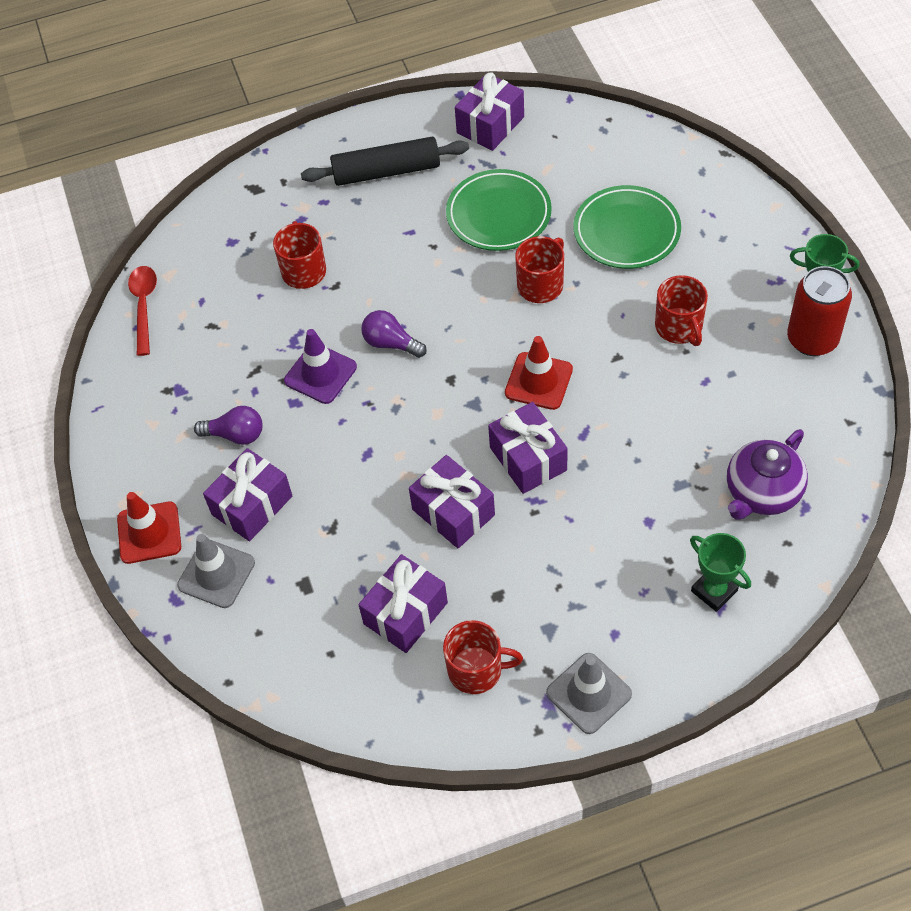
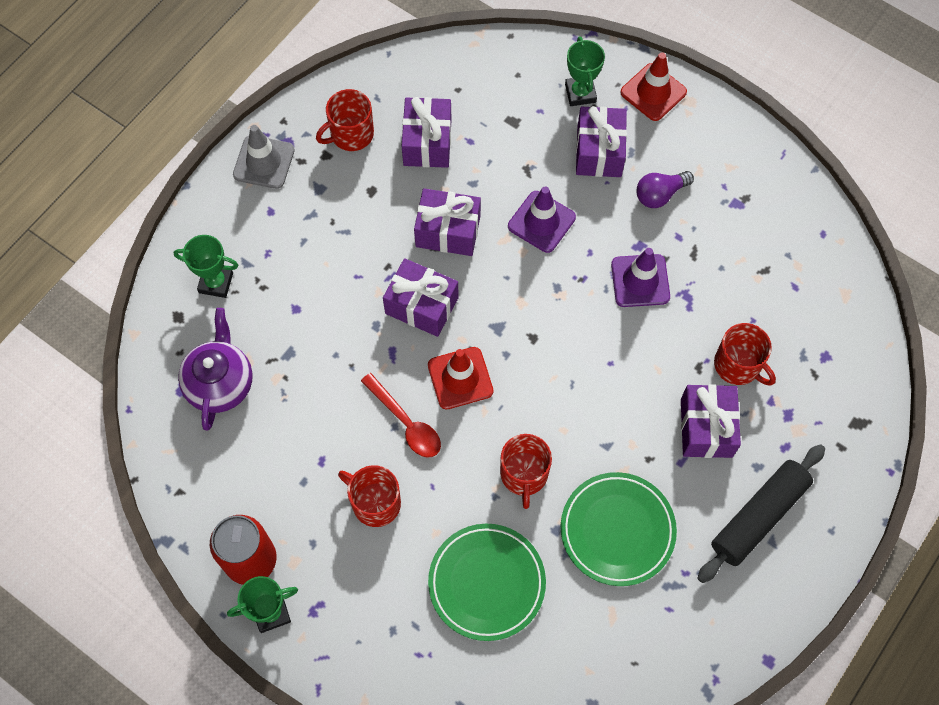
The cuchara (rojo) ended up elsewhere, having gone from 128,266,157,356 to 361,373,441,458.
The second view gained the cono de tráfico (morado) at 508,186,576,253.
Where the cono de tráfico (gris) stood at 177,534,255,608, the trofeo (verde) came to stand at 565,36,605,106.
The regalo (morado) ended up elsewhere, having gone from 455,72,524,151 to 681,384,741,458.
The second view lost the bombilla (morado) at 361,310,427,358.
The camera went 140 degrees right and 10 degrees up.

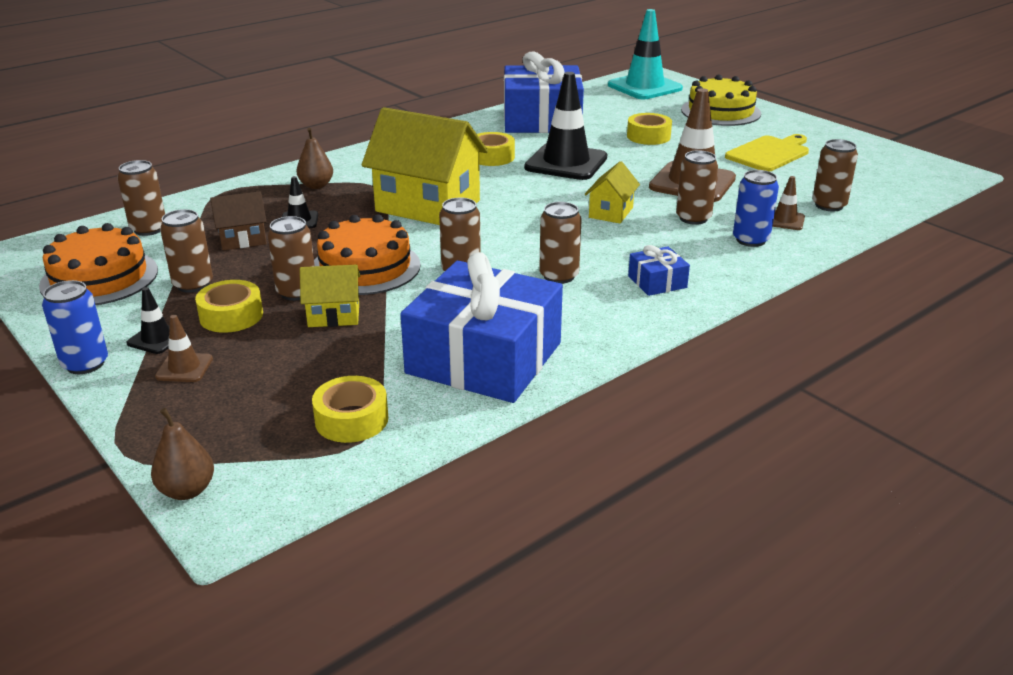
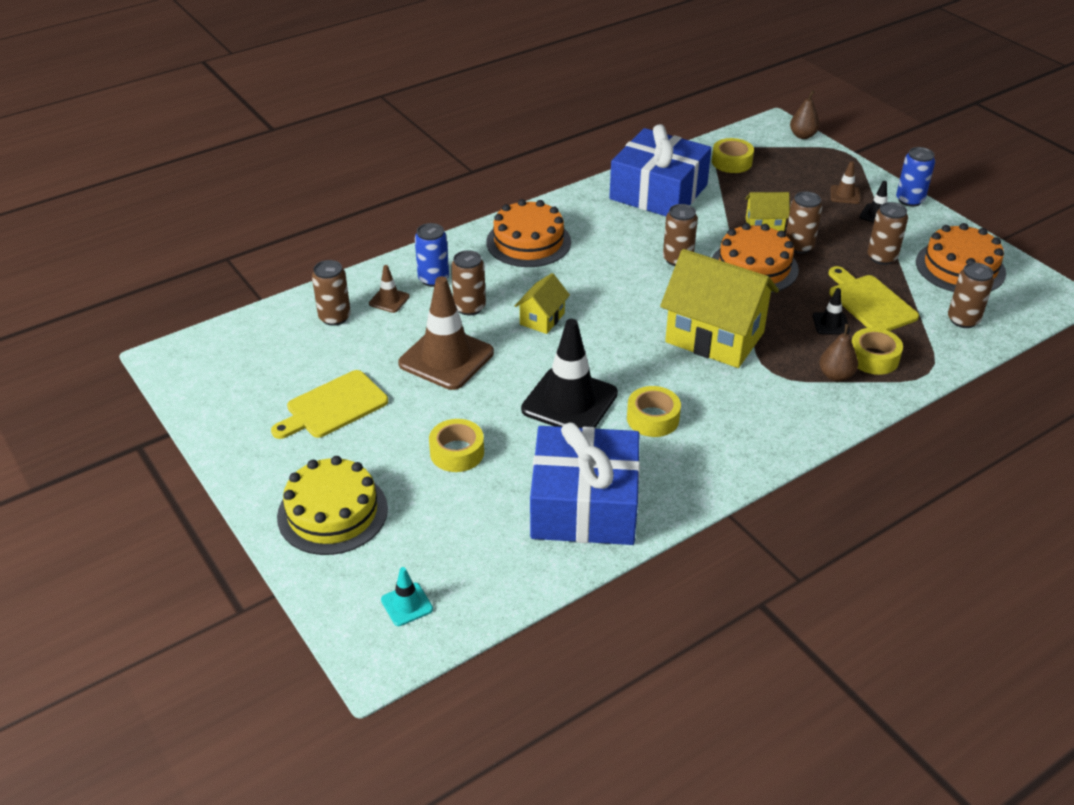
The size of the cono de tráfico (turquesa) at 608,9,683,99 changed by a factor of 0.46.
Where the regalo (azul) stood at 628,245,690,296, the tarta (naranja) came to stand at 486,199,571,267.
Where the casa (marrón) stood at 210,191,267,250, the tabla de cortar (amarillo) came to stand at 829,266,919,331.
The cinta adhesiva (amarillo) ended up elsewhere, having gone from 195,280,263,333 to 851,328,903,375.
The second view lost the lata (marrón) at 539,202,582,284.
The camera went 175 degrees left and 10 degrees up.

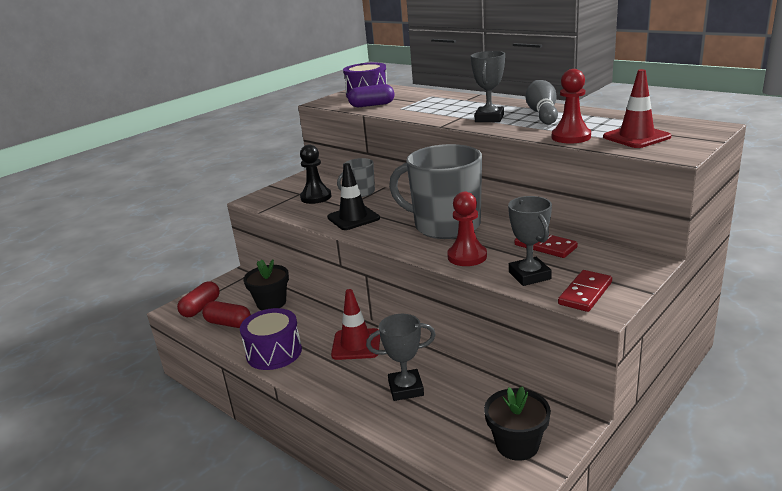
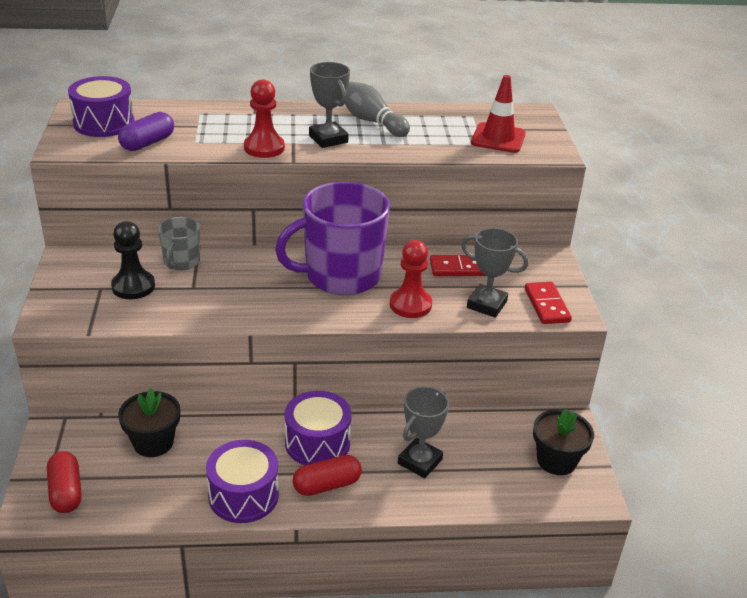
The peón (rojo) ended up elsewhere, having gone from 552,69,591,144 to 244,80,285,158.
What was the taza (gris) at 389,144,482,239 turned into the taza (morado) at 275,182,390,295.
Where the cono de tráfico (rojo) stood at 331,289,380,360, the tambor (morado) came to stand at 285,391,352,465.
The cápsula (rojo) ended up elsewhere, having gone from 202,301,251,328 to 293,455,362,496.
The second view lost the cono de tráfico (negro) at 327,163,380,230.
The camera went 50 degrees left and 10 degrees up.

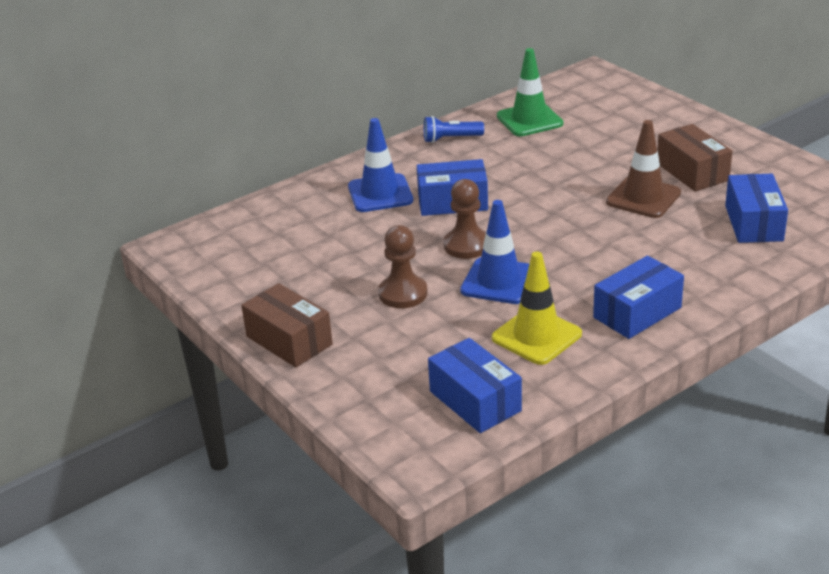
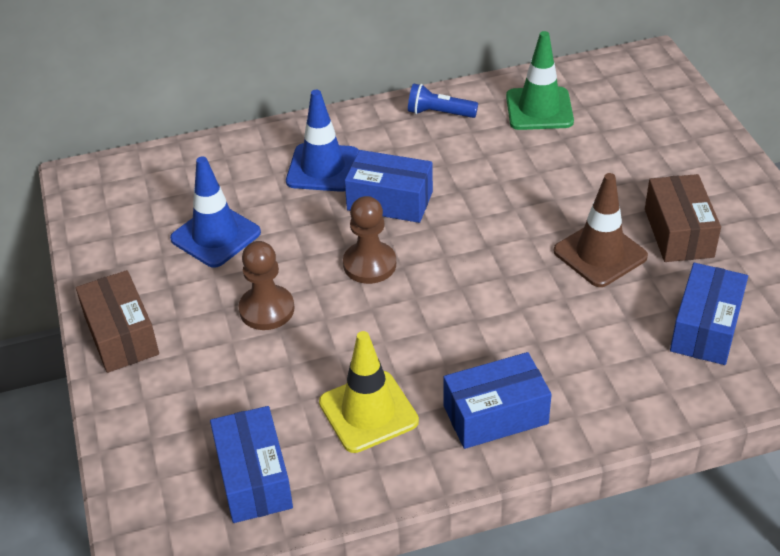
The cono de tráfico (azul) ended up elsewhere, having gone from 460,200,529,304 to 170,156,261,268.
The camera went 20 degrees right and 10 degrees up.

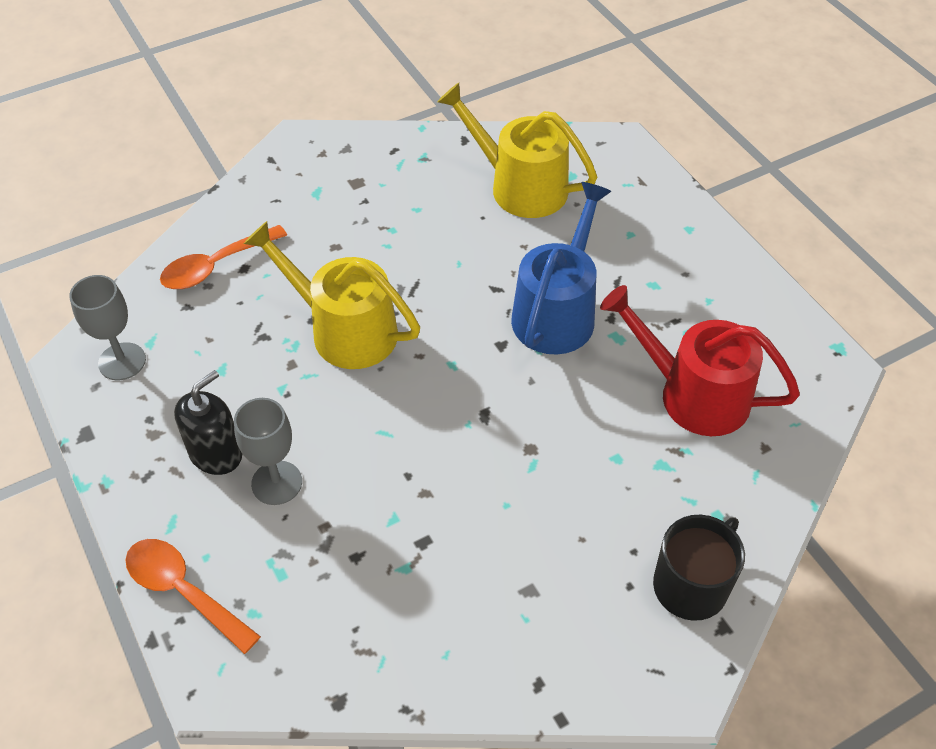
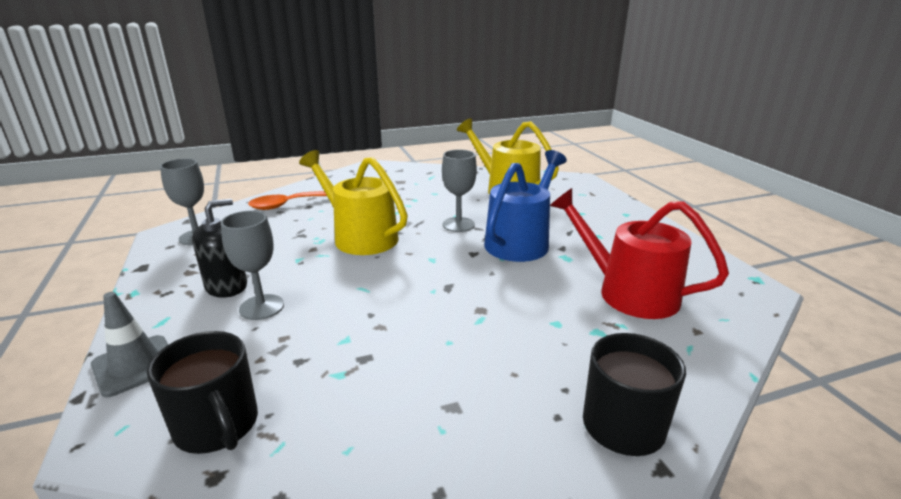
Where the cuchara (naranja) stood at 125,539,261,654, the cono de tráfico (gris) came to stand at 91,292,168,397.
The second view gained the taza (negro) at 147,331,258,454.
The second view gained the copa (gris) at 442,149,477,232.
The camera went 10 degrees right and 25 degrees down.

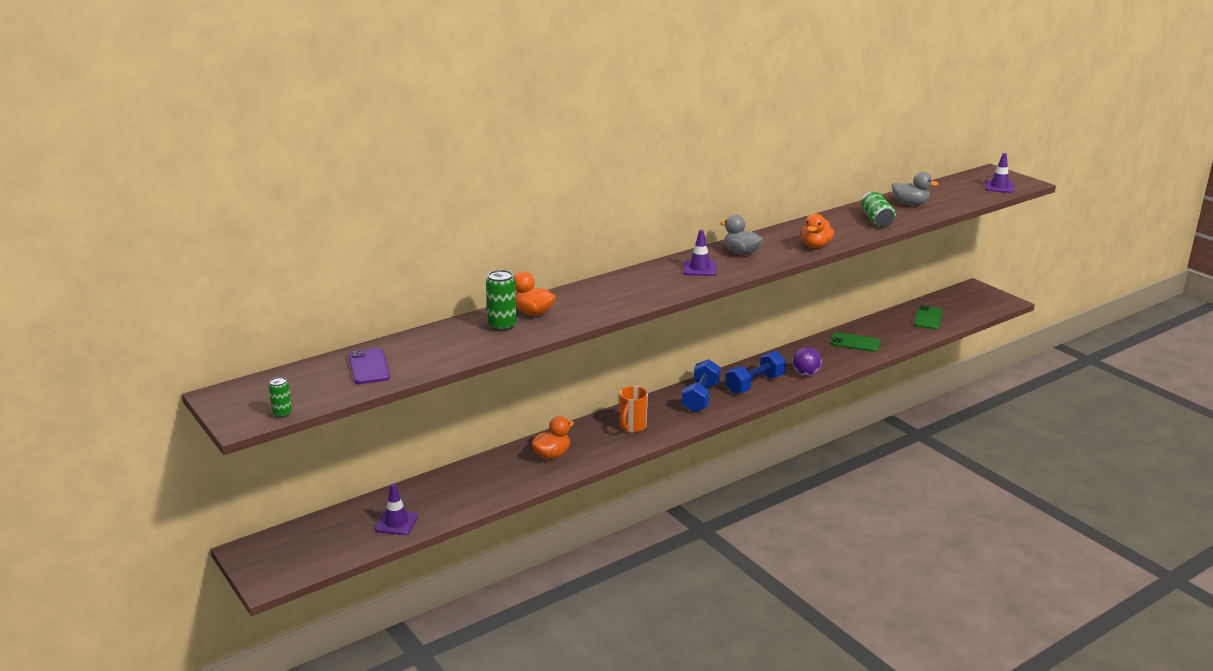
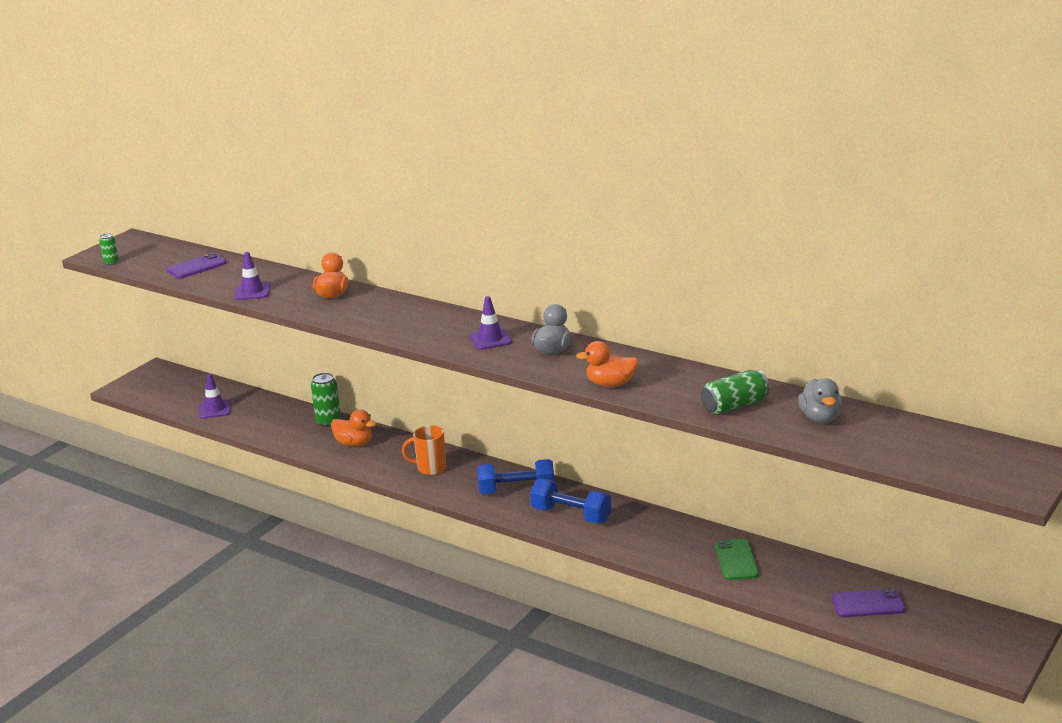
The cono de tráfico (morado) ended up elsewhere, having gone from 985,153,1014,193 to 234,252,270,300.
The lata (verde) ended up elsewhere, having gone from 486,270,517,331 to 311,373,341,427.
What was the móvil (verde) at 914,305,943,329 turned into the móvil (morado) at 832,589,906,617.
The second view lost the pelota (morado) at 792,347,822,376.
The camera went 70 degrees right and 0 degrees up.

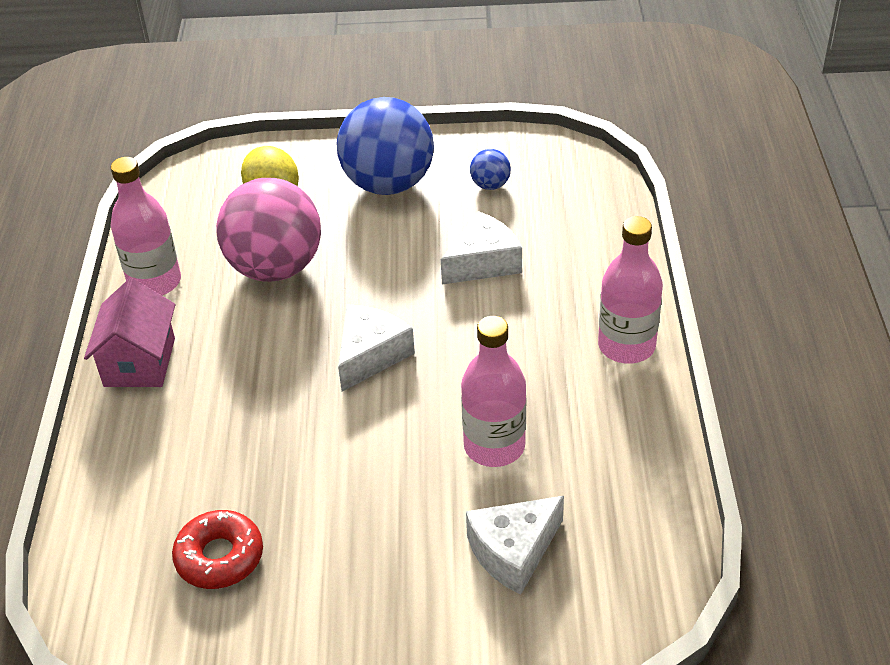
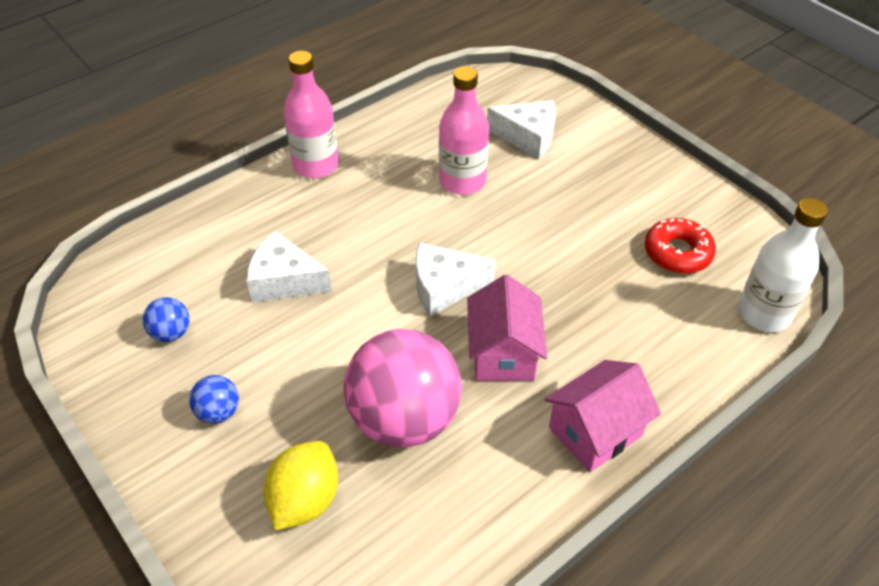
The size of the pelota (azul) at 337,97,434,195 changed by a factor of 0.42.
The second view gained the casa (rosa) at 467,275,547,381.
The second view gained the botella (blanco) at 738,198,828,332.
The second view lost the botella (rosa) at 110,157,181,296.
The camera went 130 degrees left and 5 degrees up.

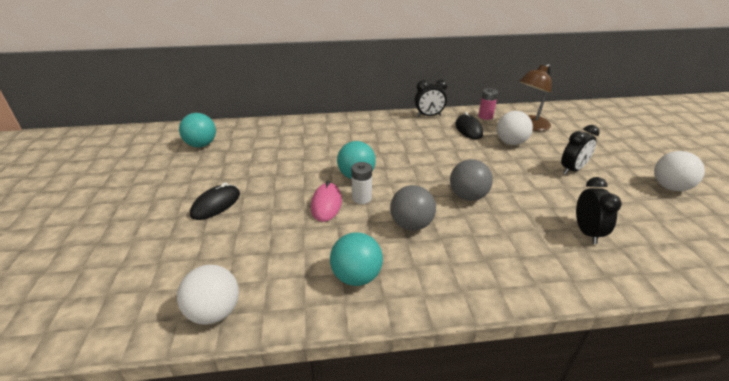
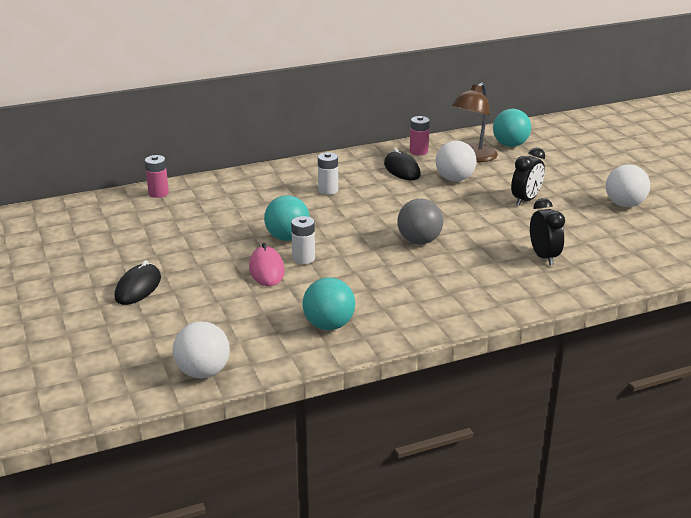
The second view gained the pila (rosa) at 145,155,169,198.
The second view gained the pila (blanco) at 318,152,338,195.
The pelota (turquesa) ended up elsewhere, having gone from 179,113,216,147 to 493,109,531,147.
The second view lost the pelota (gris) at 390,185,436,231.
The second view lost the despertador (negro) at 415,80,447,117.
The camera went 15 degrees left and 5 degrees down.

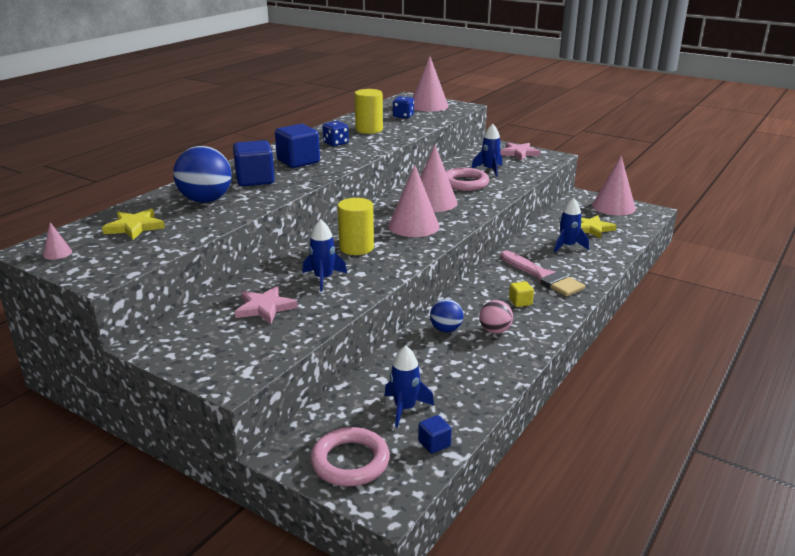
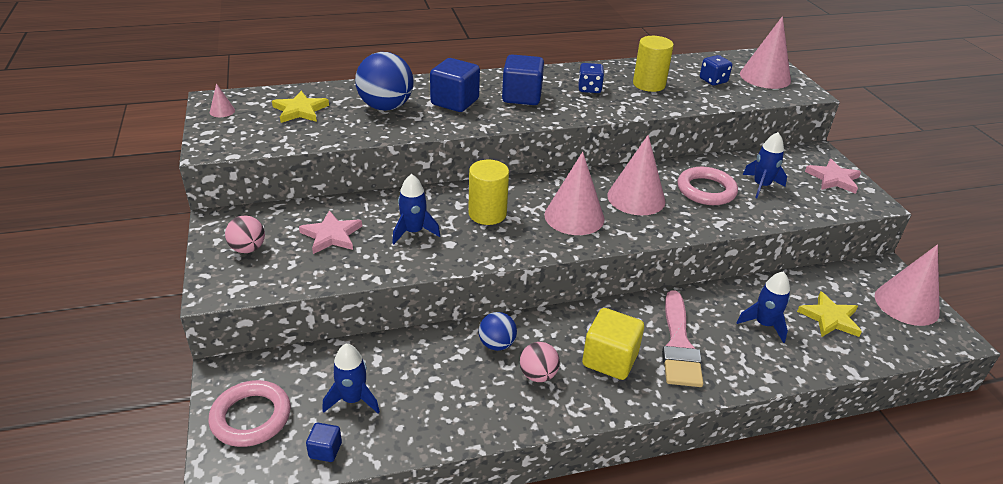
The second view gained the pelota (rosa) at 225,216,265,253.
The size of the cubo (amarillo) at 509,281,534,307 changed by a factor of 2.00.
The camera went 40 degrees right and 10 degrees up.

